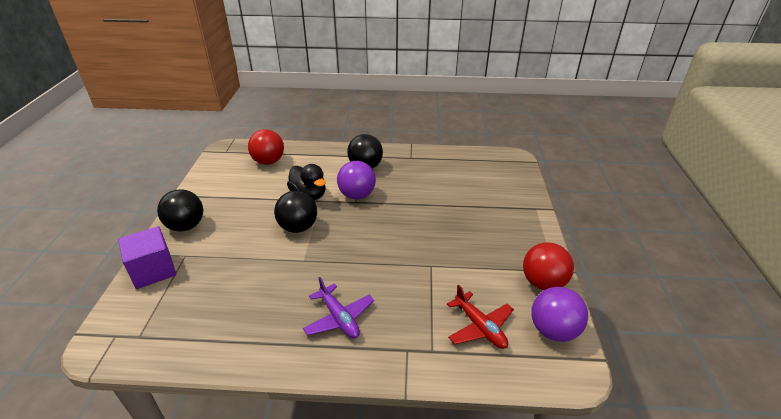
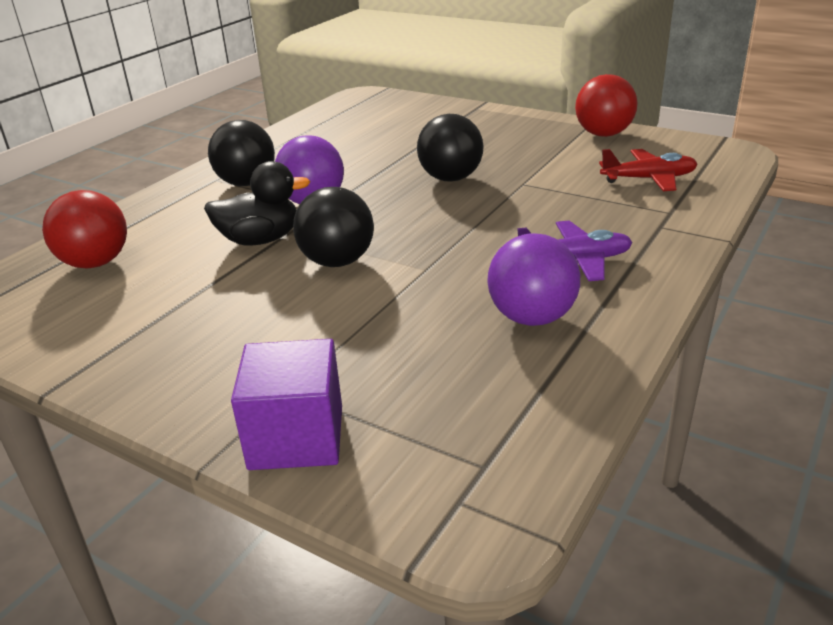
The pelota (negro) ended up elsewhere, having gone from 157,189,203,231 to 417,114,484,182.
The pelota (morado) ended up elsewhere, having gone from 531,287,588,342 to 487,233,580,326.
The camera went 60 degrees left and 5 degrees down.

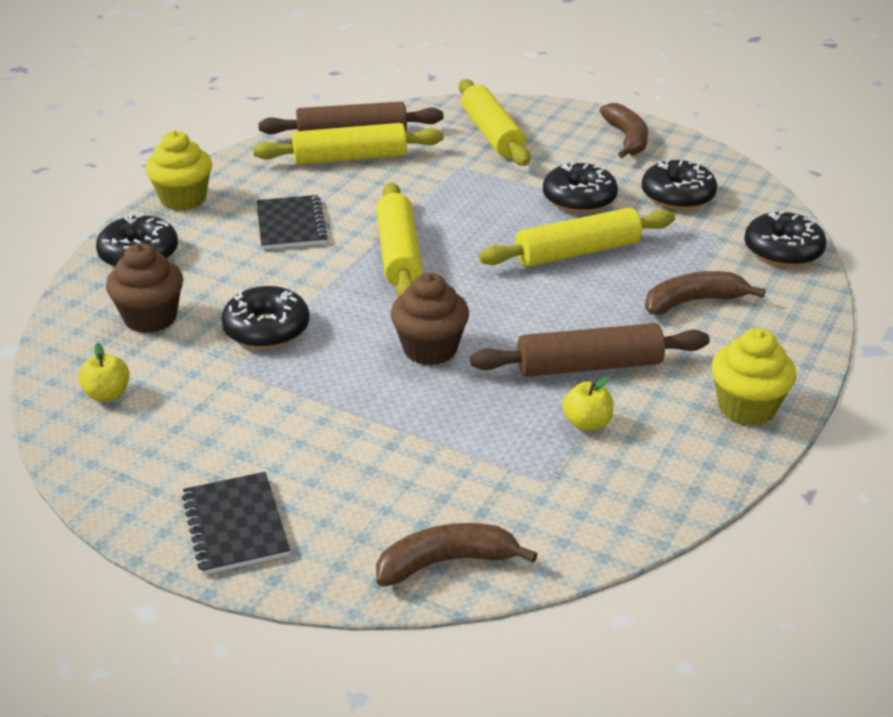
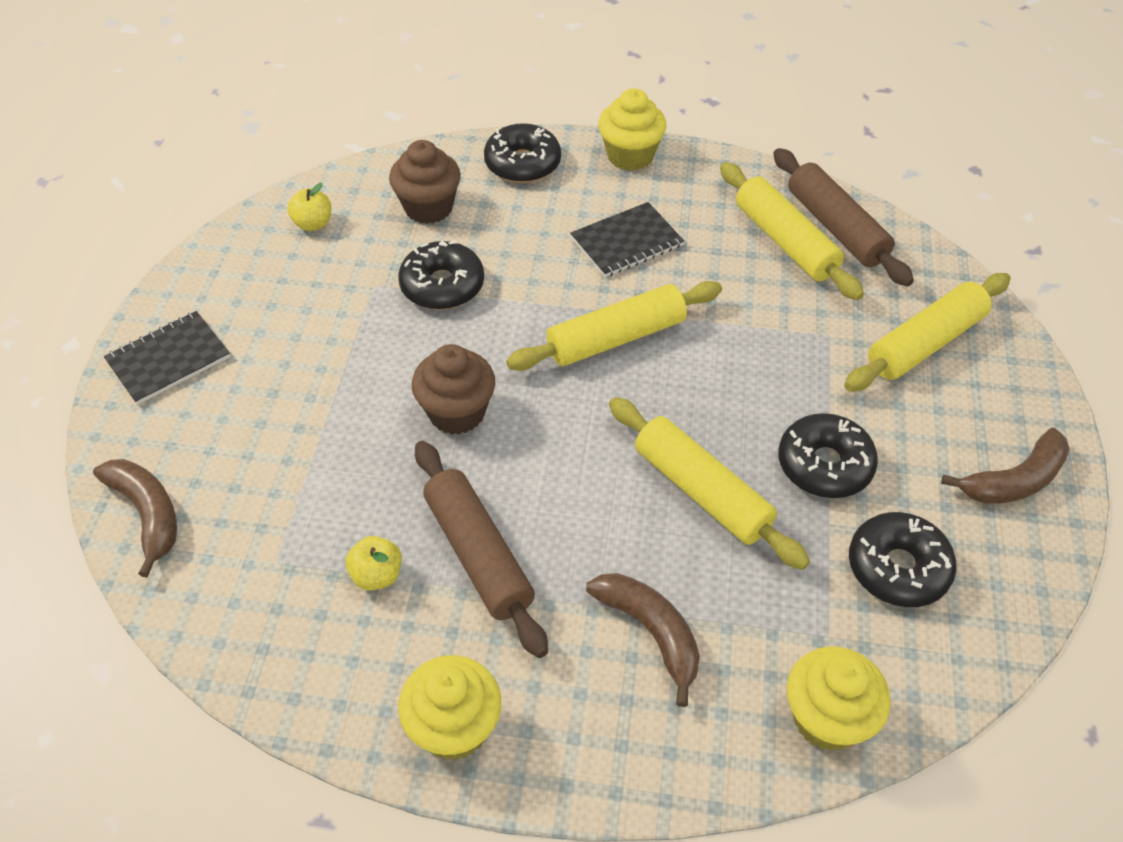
Where the rosquilla (negro) stood at 744,211,827,267, the magdalena (amarillo) came to stand at 787,646,891,751.
The camera went 70 degrees right and 15 degrees up.

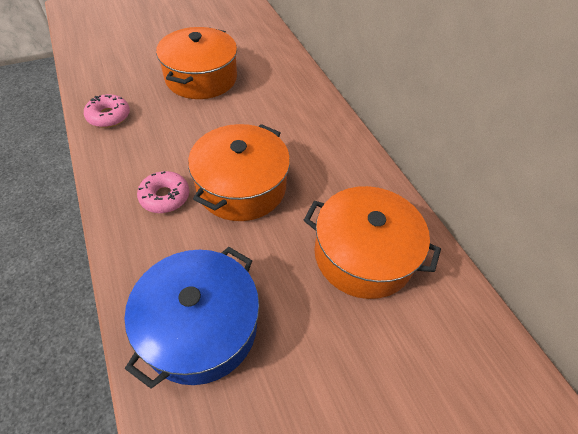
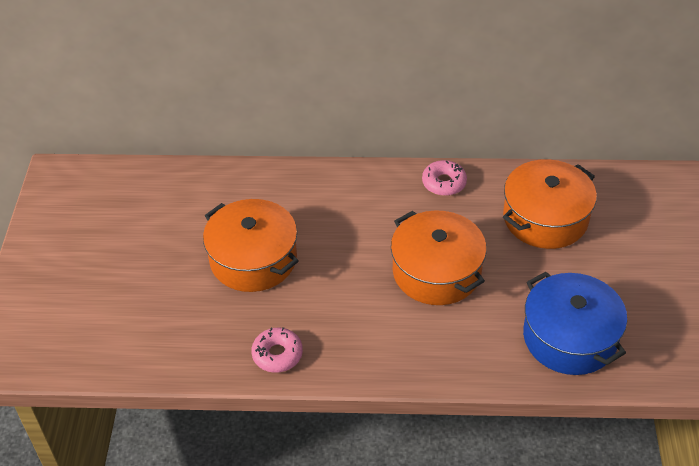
The rosquilla (rosa) ended up elsewhere, having gone from 137,171,189,213 to 422,160,467,196.
The camera went 60 degrees left and 5 degrees down.

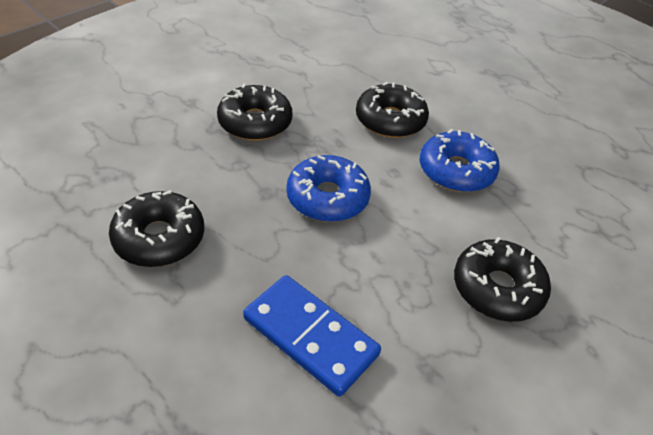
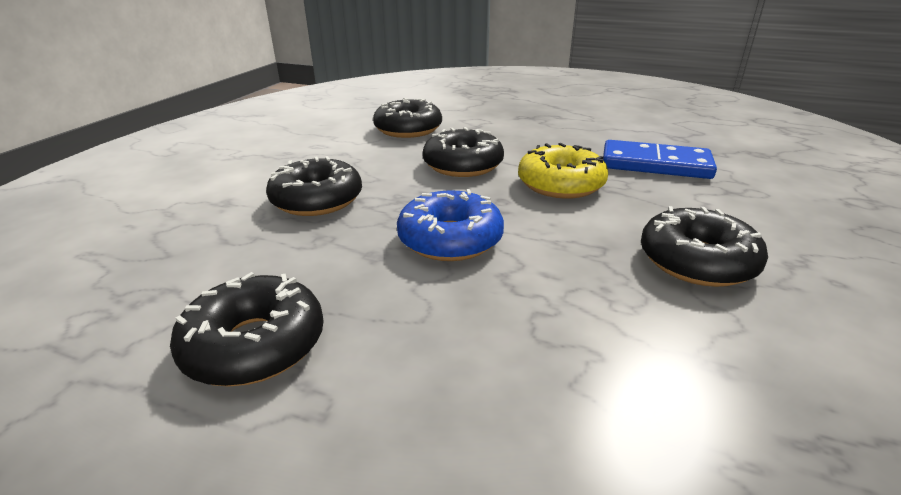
The second view gained the rosquilla (negro) at 373,98,442,138.
What was the rosquilla (azul) at 420,129,500,192 turned into the rosquilla (amarillo) at 518,143,608,199.
The ficha de dominó (azul) ended up elsewhere, having gone from 243,275,381,397 to 603,140,717,179.
The camera went 20 degrees left and 15 degrees down.

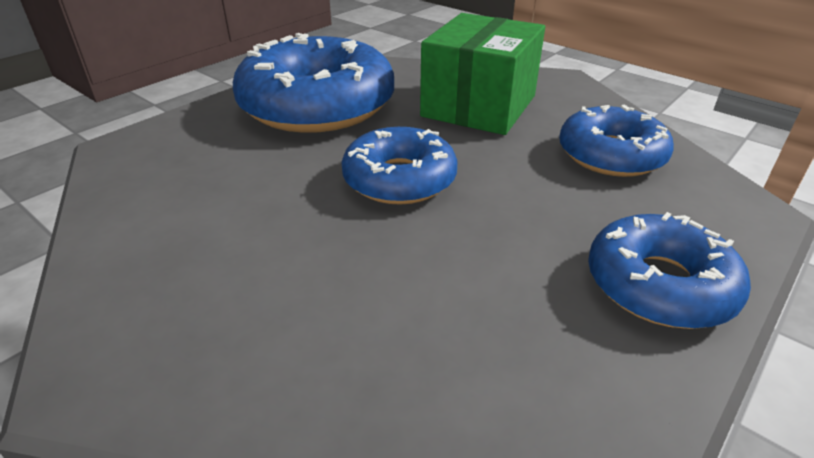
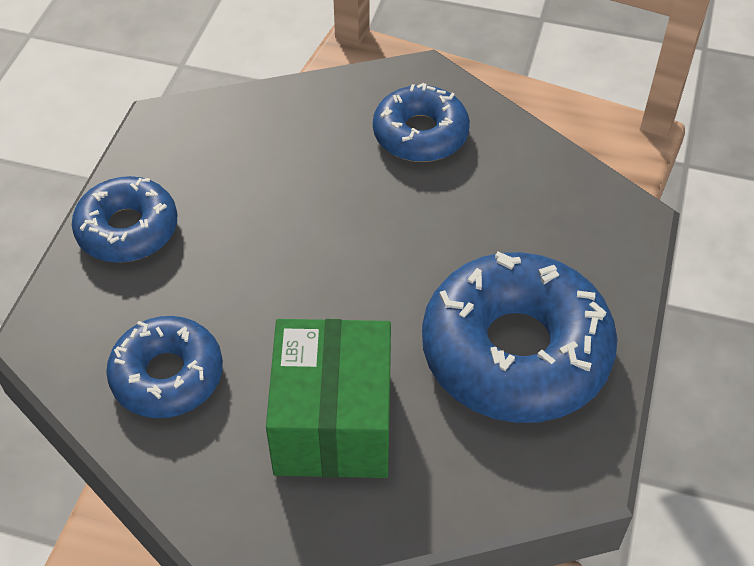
The rosquilla (azul) ended up elsewhere, having gone from 341,127,457,205 to 373,83,470,162.
The camera went 155 degrees right and 15 degrees up.

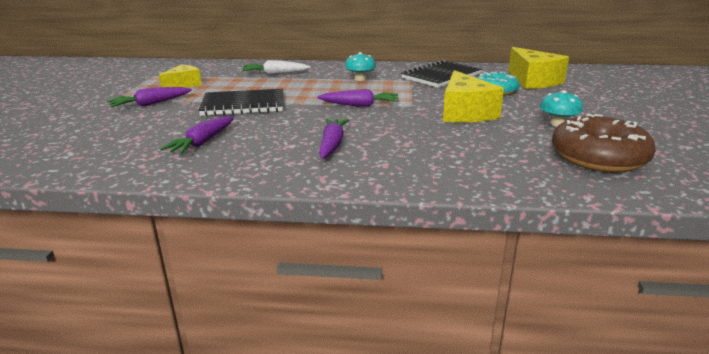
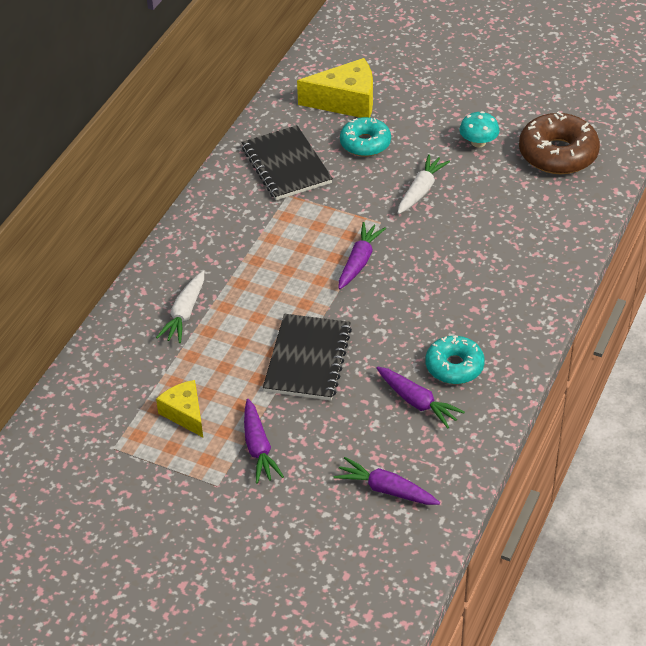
The zanahoria (morado) ended up elsewhere, having gone from 319,118,349,159 to 334,457,440,505.
Where the queso (amarillo) stood at 443,70,504,122, the zanahoria (blanco) came to stand at 398,154,450,214.
The second view gained the rosquilla (turquesa) at 426,336,485,384.
The second view lost the seta (turquesa) at 345,52,376,81.
The camera went 70 degrees left and 20 degrees up.

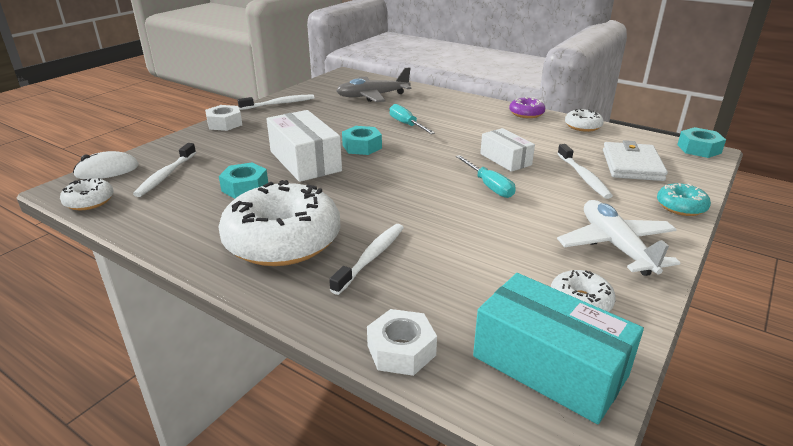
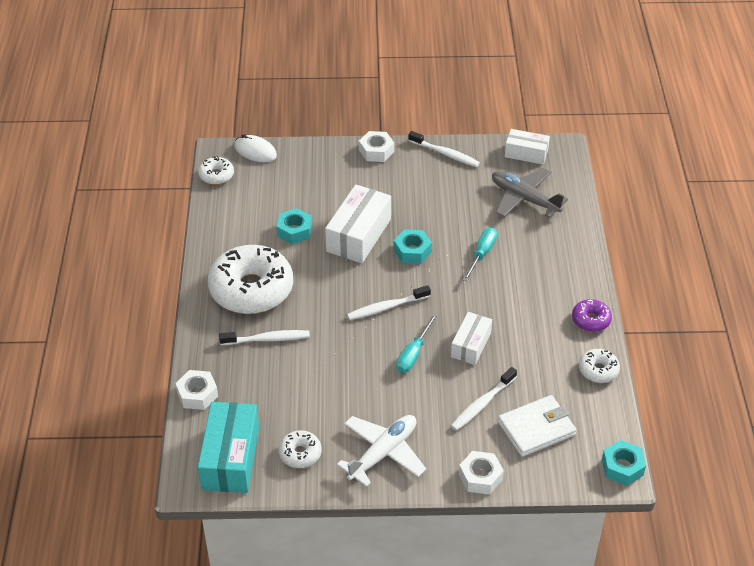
The cepillo de dientes (blanco) ended up elsewhere, having gone from 133,143,196,197 to 347,285,431,320.
Where the rosquilla (turquesa) stood at 657,183,711,216, the tuerca (blanco) came to stand at 459,451,504,495.
The second view gained the caja (blanco) at 505,129,550,165.
The camera went 55 degrees right and 15 degrees up.

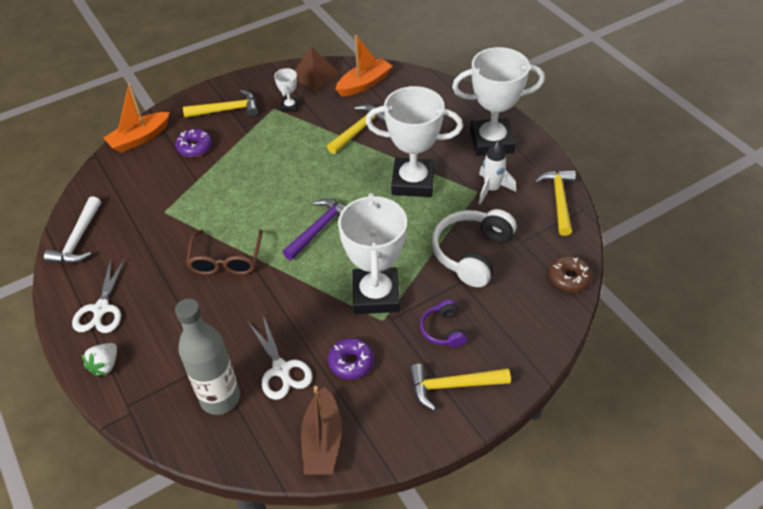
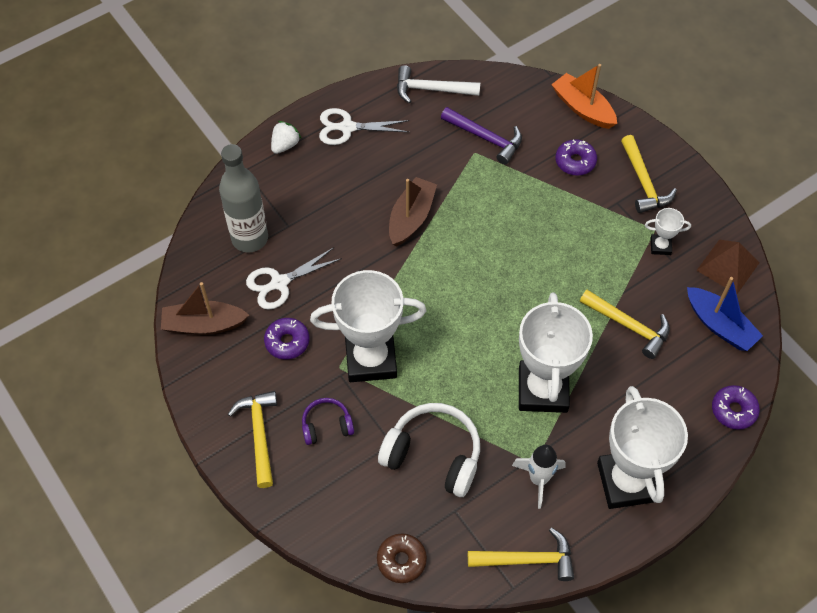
The fresa (blanco) at 81,343,117,377 ended up facing another way, 105 degrees clockwise from before.
Where the gafas (marrón) stood at 186,229,262,275, the barco (marrón) came to stand at 389,177,437,246.
The martillo (morado) ended up elsewhere, having gone from 283,199,346,260 to 441,107,522,165.
What was the barco (naranja) at 336,35,393,97 turned into the barco (azul) at 687,277,763,351.
The second view gained the rosquilla (morado) at 712,385,760,430.
The camera went 85 degrees right and 10 degrees up.

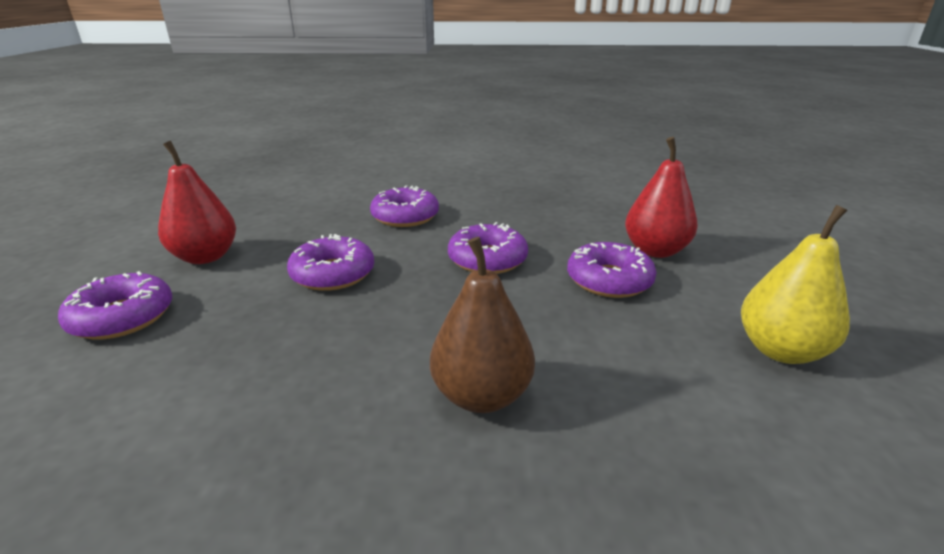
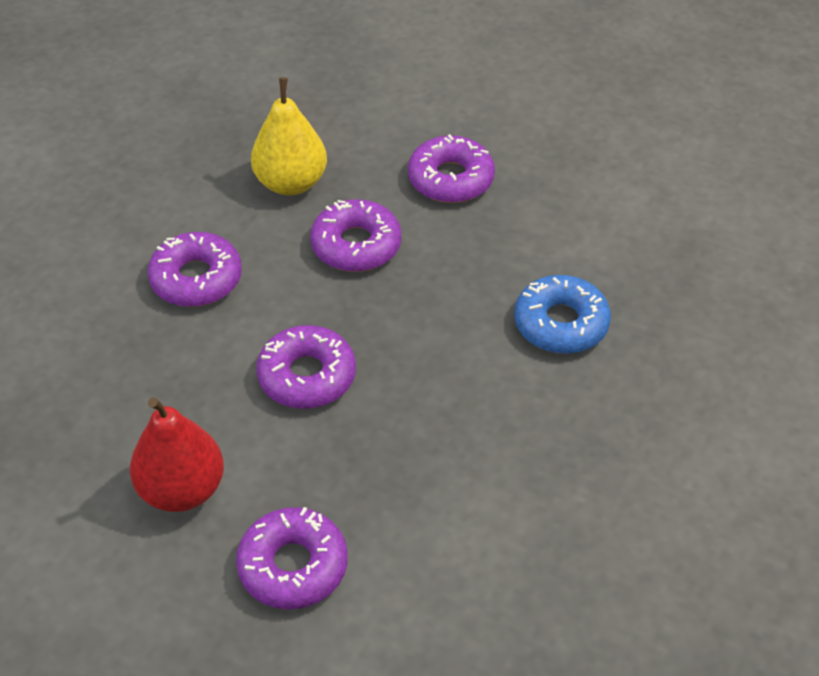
The pera (amarillo) ended up elsewhere, having gone from 741,205,850,364 to 251,77,327,196.
Where the pera (marrón) stood at 430,237,535,413, the rosquilla (azul) came to stand at 514,275,611,354.
The second view lost the pera (rojo) at 625,137,698,258.
The camera went 65 degrees left and 20 degrees up.

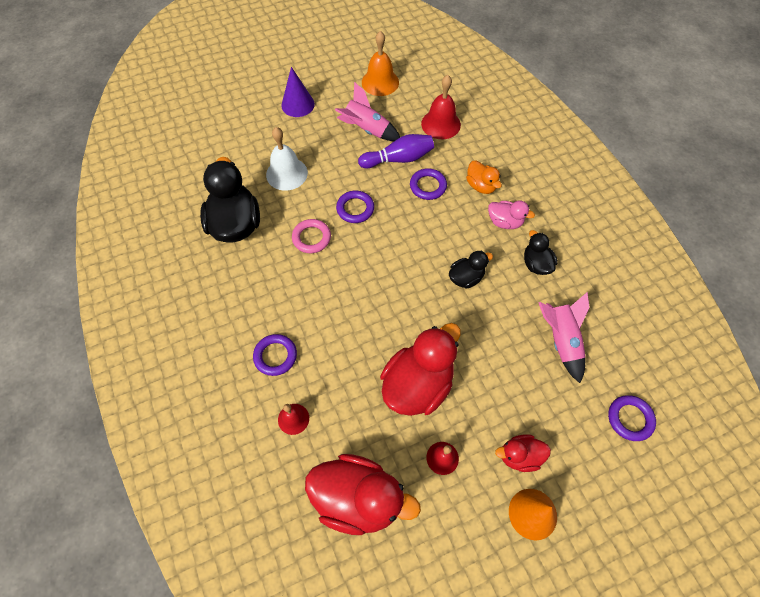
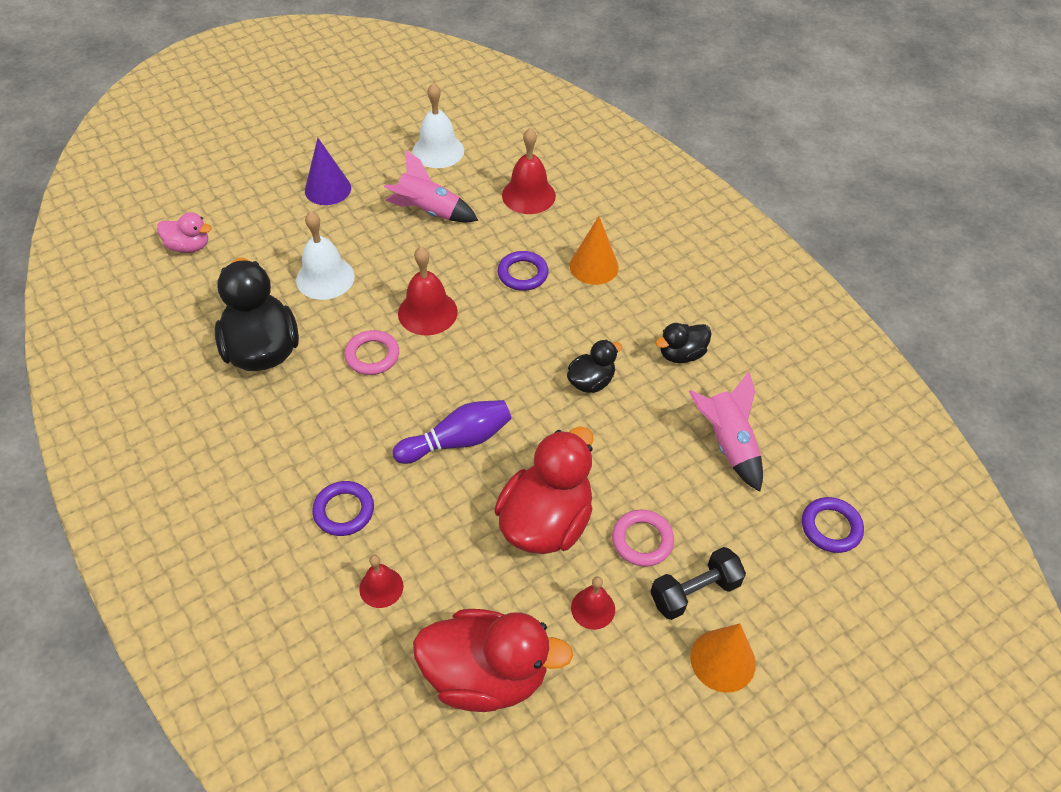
The pato (rosa) ended up elsewhere, having gone from 488,200,535,229 to 157,212,212,253.
The bolo (morado) ended up elsewhere, having gone from 358,134,434,168 to 393,400,512,464.
Where the anillo (morado) stood at 336,191,374,223, the campana (rojo) came to stand at 398,247,458,335.
What was the campana (naranja) at 362,31,399,96 turned into the campana (blanco) at 412,83,464,168.
Where the pato (naranja) stood at 466,160,502,194, the cono (naranja) came to stand at 570,216,619,285.
The second view gained the anillo (rosa) at 612,510,674,566.
Where the pato (rojo) stood at 495,435,551,472, the mancuerna (negro) came to stand at 651,547,746,620.
The pato (negro) at 524,230,558,275 ended up facing another way, 90 degrees counterclockwise from before.
The camera went 10 degrees left and 10 degrees down.

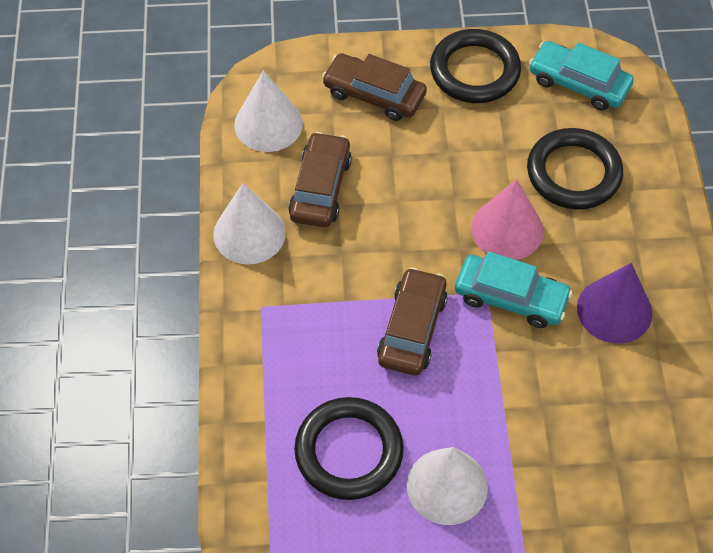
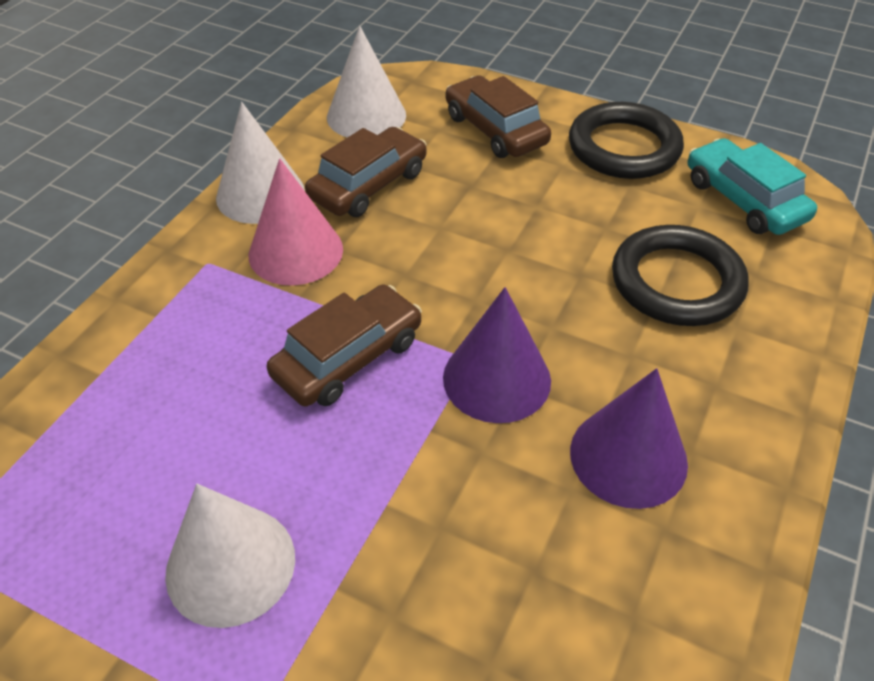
The cono (rosa) ended up elsewhere, having gone from 471,179,543,260 to 249,158,343,286.
Where the coche (turquesa) stood at 455,252,572,328, the cono (morado) came to stand at 443,287,551,423.
The second view lost the anillo (negro) at 294,397,404,500.
The camera went 30 degrees right and 10 degrees down.

